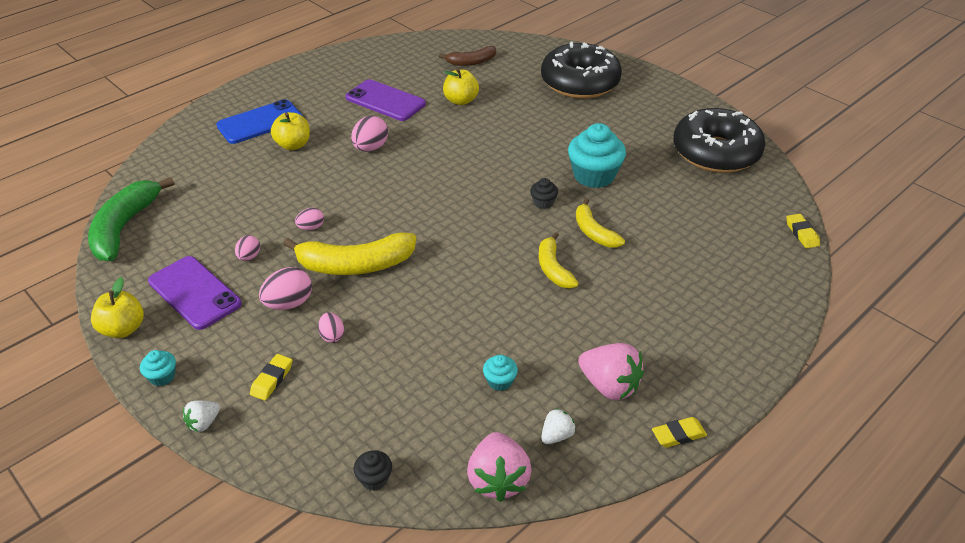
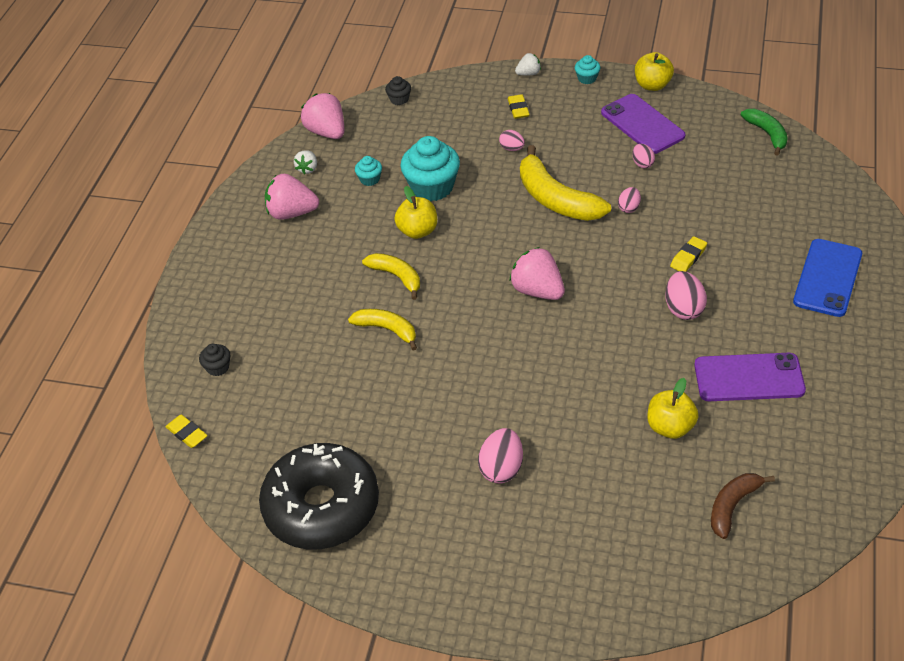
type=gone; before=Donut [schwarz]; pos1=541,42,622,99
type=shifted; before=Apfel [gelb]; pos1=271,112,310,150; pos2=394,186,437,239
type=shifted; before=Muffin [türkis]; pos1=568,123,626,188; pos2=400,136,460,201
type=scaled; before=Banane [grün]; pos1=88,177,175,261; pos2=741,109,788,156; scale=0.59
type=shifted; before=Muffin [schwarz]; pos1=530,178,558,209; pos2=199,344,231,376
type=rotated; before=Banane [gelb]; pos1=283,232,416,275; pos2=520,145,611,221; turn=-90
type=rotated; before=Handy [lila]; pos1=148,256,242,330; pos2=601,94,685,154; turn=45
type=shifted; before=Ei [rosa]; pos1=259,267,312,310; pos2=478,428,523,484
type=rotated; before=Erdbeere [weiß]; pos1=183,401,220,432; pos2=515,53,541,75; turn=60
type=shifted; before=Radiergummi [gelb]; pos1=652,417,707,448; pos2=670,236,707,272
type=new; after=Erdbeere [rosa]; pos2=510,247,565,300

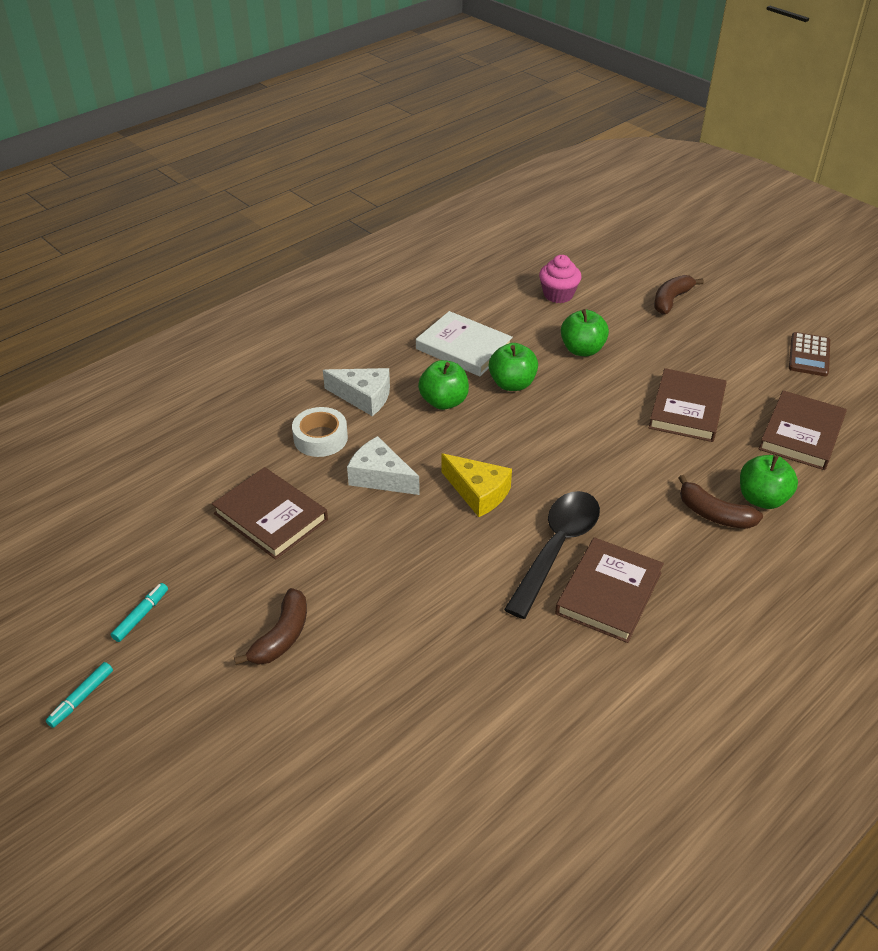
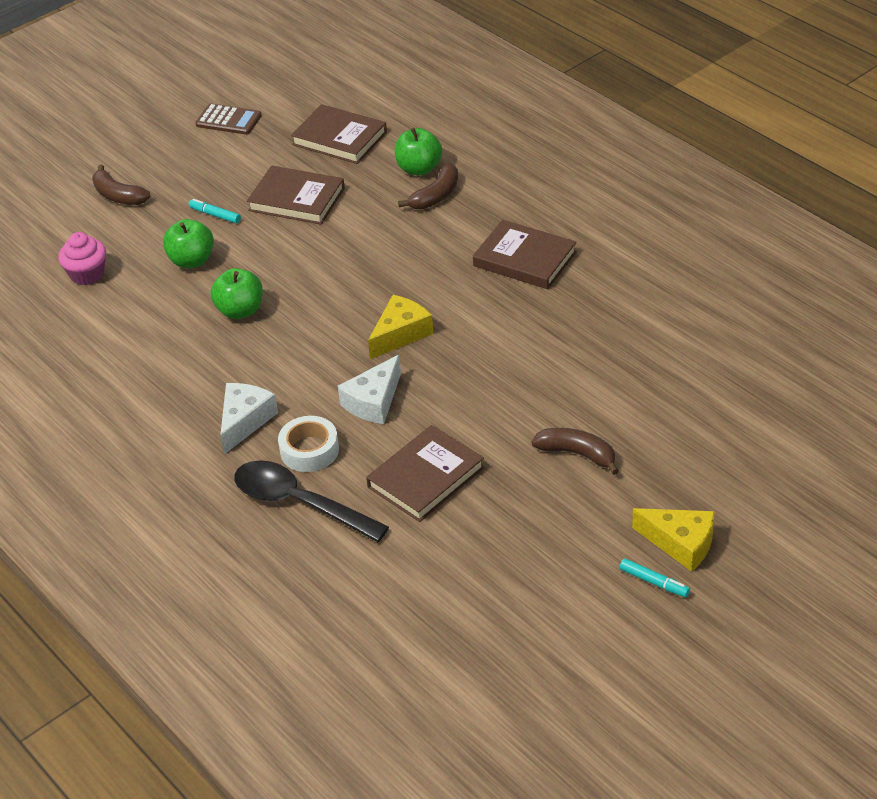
type=gone; before=Buch [weiß]; pos1=416,311,513,376
type=gone; before=Apfel [grün]; pos1=418,360,469,410
type=shifted; before=Löffel [schwarz]; pos1=504,491,600,619; pos2=234,460,389,542
type=shifted; before=Filzstift [türkis]; pos1=111,583,168,642; pos2=189,199,241,224
type=new; after=Käse [gelb]; pos2=632,508,715,572

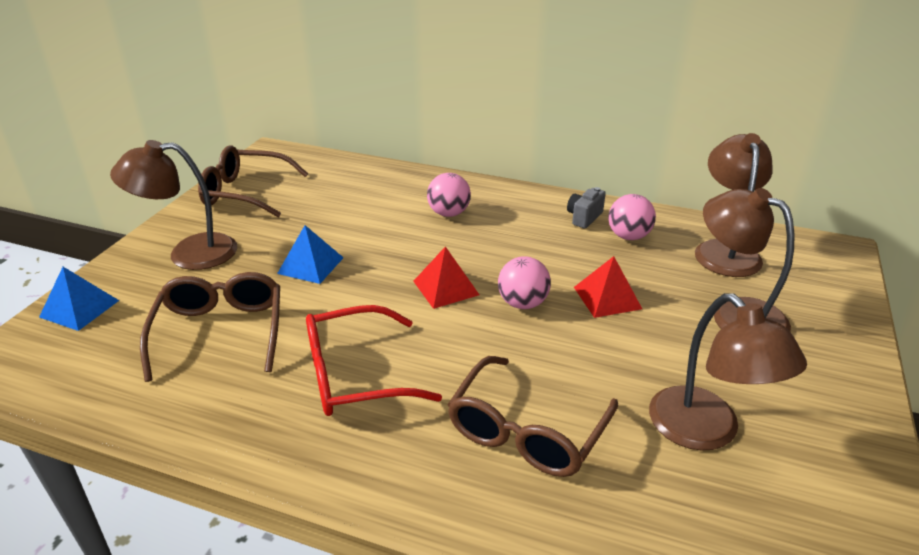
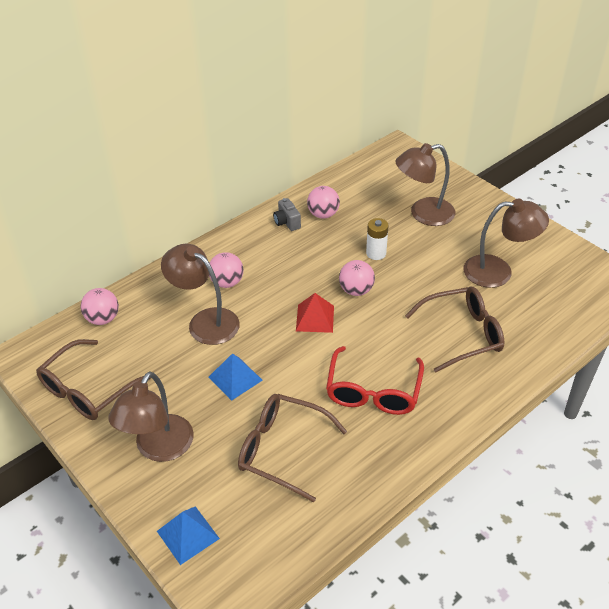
type=shifted; before=Lampe [braun]; pos1=695,133,773,277; pos2=161,244,240,345
type=swapped; before=Pyramide [rot]; after=Batterie [weiß]; pos1=574,256,642,318; pos2=366,218,389,260
type=rotated; before=Brille [braun]; pos1=447,356,618,477; pos2=405,287,505,373; turn=-75
type=new; after=Ball [rosa]; pos2=81,288,119,325

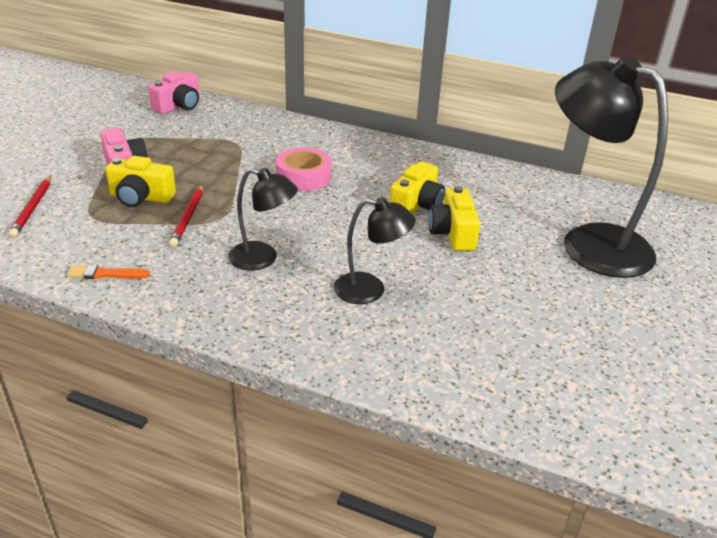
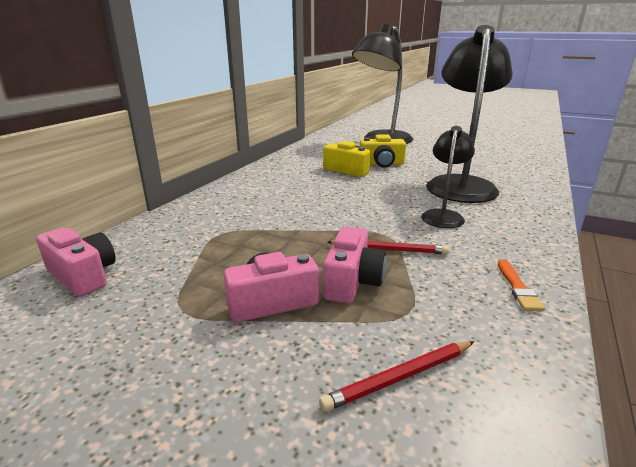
type=gone; before=Klebeband [rosa]; pos1=276,147,331,191
type=repainted; before=Kamera [gelb]; after=Kamera [rosa]; pos1=105,156,176,207; pos2=323,227,386,303
type=rotated; before=Bleistift [rot]; pos1=9,176,51,237; pos2=319,341,475,412; turn=150
type=scaled; before=Lampe [schwarz]; pos1=334,197,416,304; pos2=426,25,513,203; scale=1.94

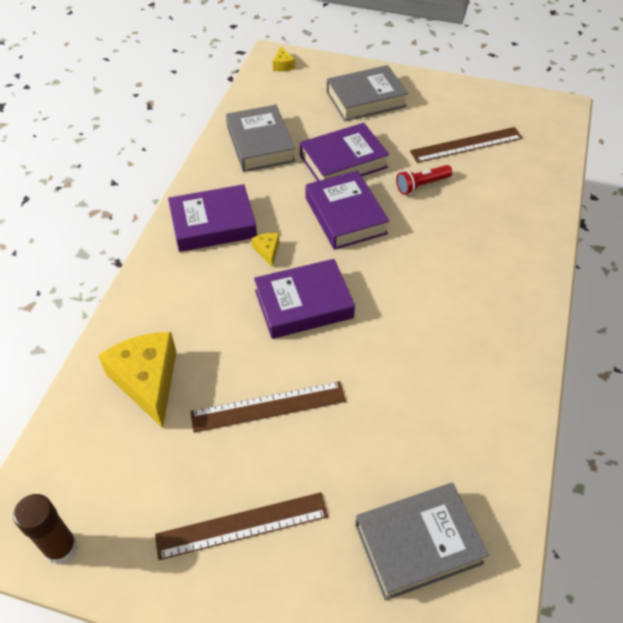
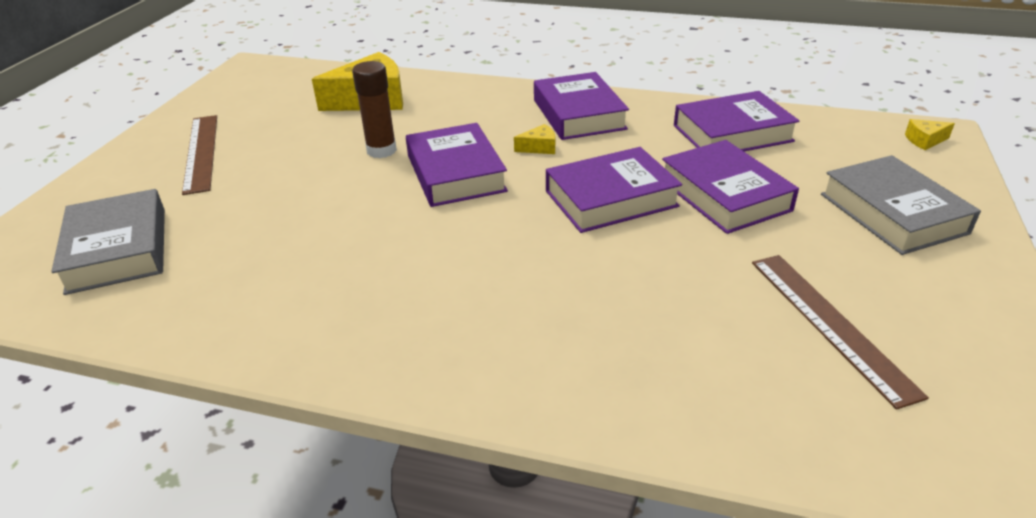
type=repainted; before=Buch [grau]; after=Buch [lila]; pos1=226,105,295,172; pos2=674,91,800,151
type=gone; before=Taschenlampe [rot]; pos1=396,165,452,195
type=gone; before=Lineal [braun]; pos1=190,381,346,433
type=shifted; before=Klebestift [braun]; pos1=13,494,78,564; pos2=352,61,397,158

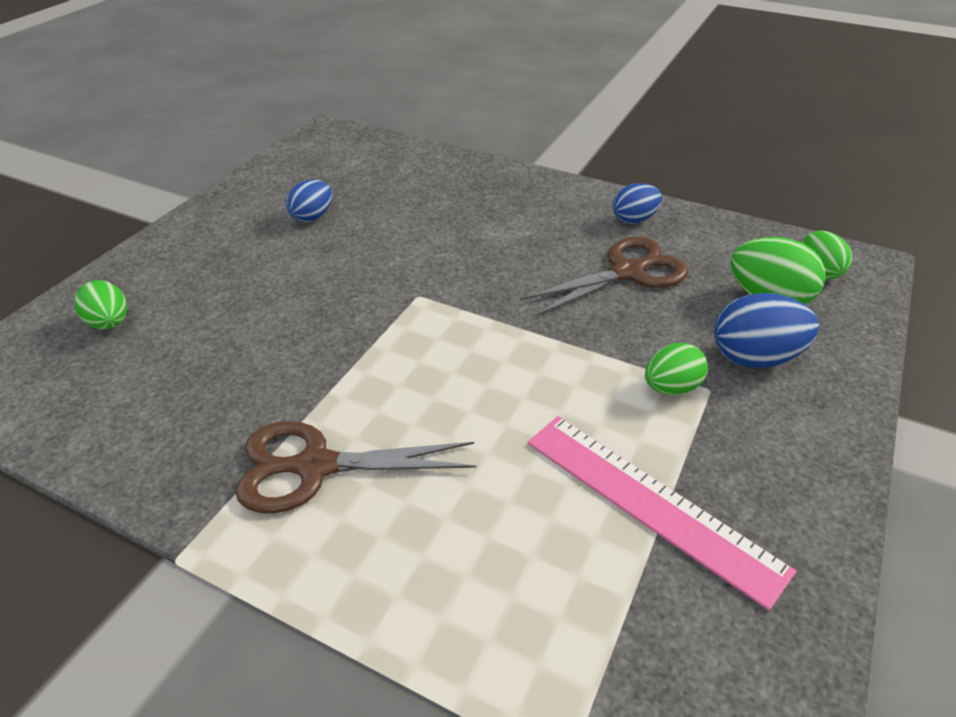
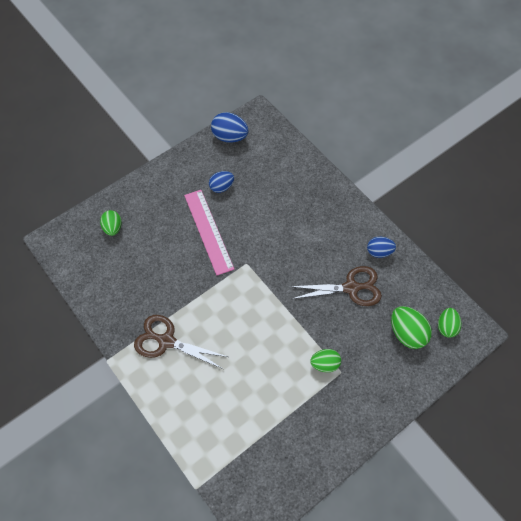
type=shifted; before=Ei [blau]; pos1=714,293,819,368; pos2=211,112,249,143
type=shifted; before=Lineal [rosa]; pos1=528,416,796,610; pos2=184,190,234,275

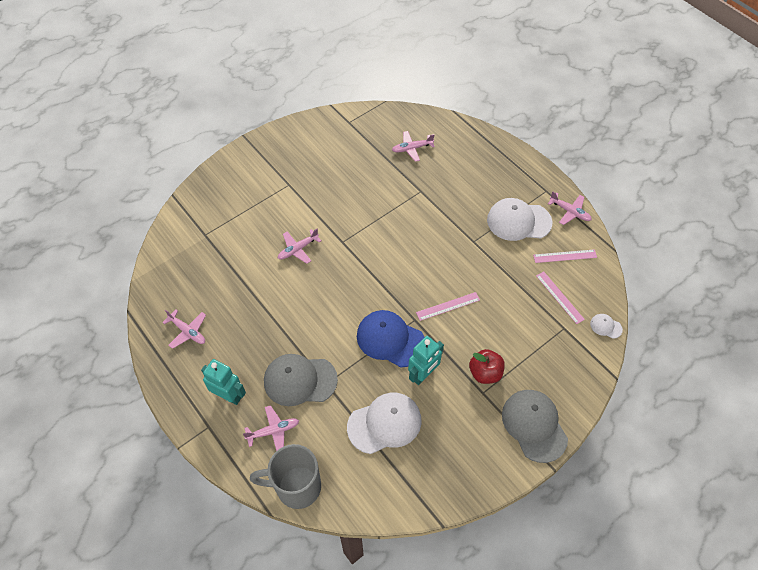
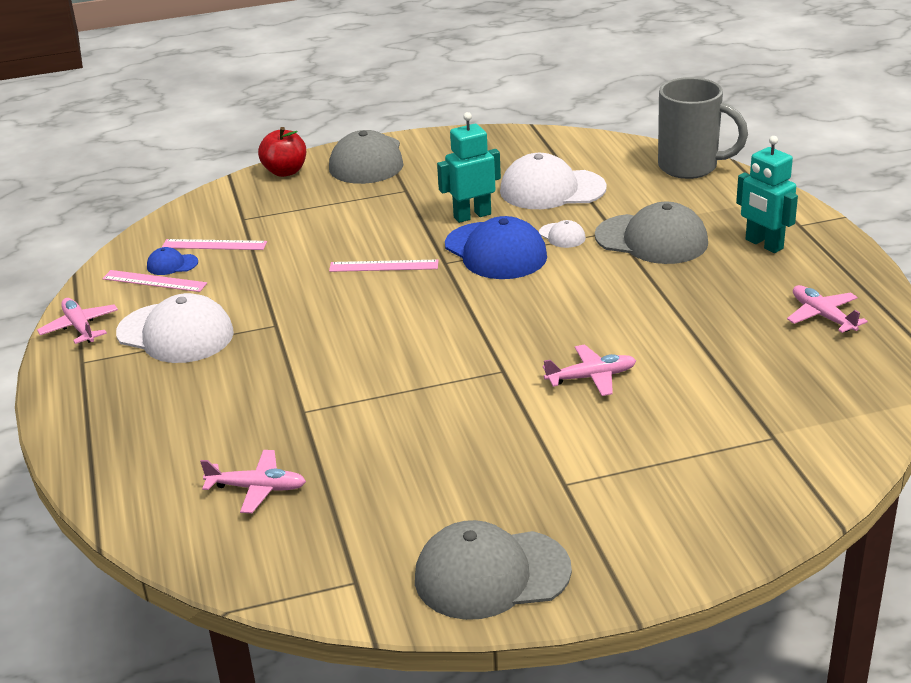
type=rotated; before=Lineal [rosa]; pos1=536,271,585,324; pos2=162,239,267,250; turn=-75
type=shifted; before=Kappe [weiß]; pos1=590,314,623,339; pos2=539,220,586,248
type=shifted; before=Apfel [rot]; pos1=469,349,505,384; pos2=258,127,306,177
type=gone; before=Flugzeug [rosa]; pos1=243,405,299,451
type=new; after=Kappe [blau]; pos2=147,247,198,275
type=new; after=Kappe [grau]; pos2=415,520,572,620

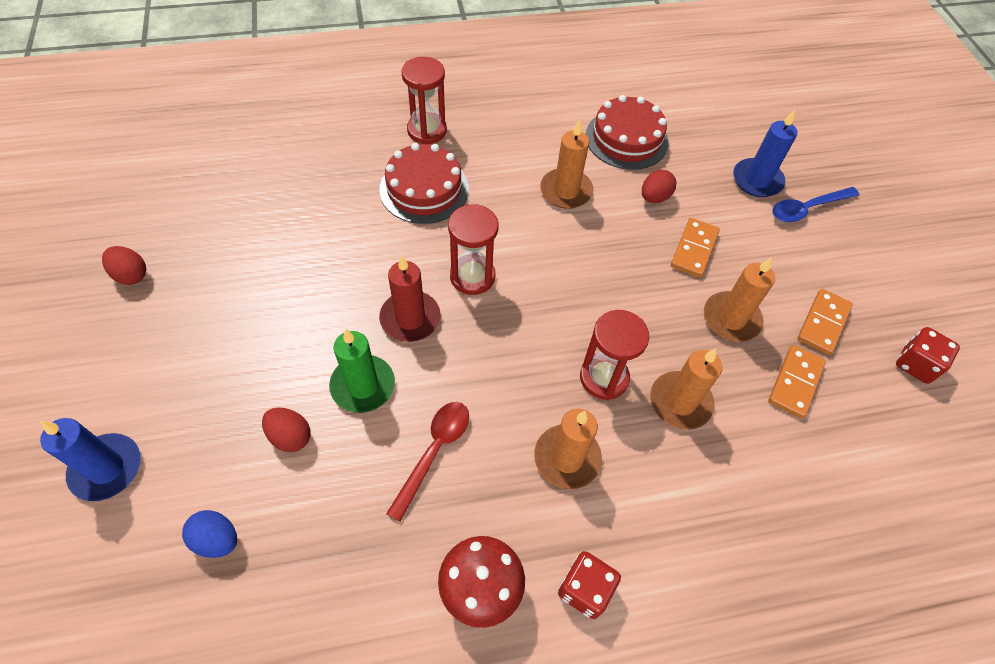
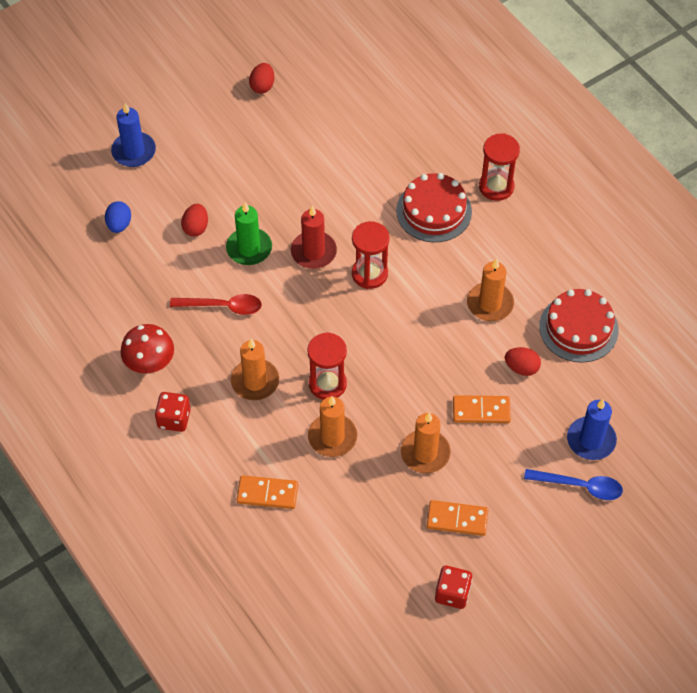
type=rotated; before=Löffel [blau]; pos1=772,187,860,222; pos2=524,469,623,500; turn=150
type=shifted; before=Dominostein [orange]; pos1=768,345,826,419; pos2=237,475,298,509

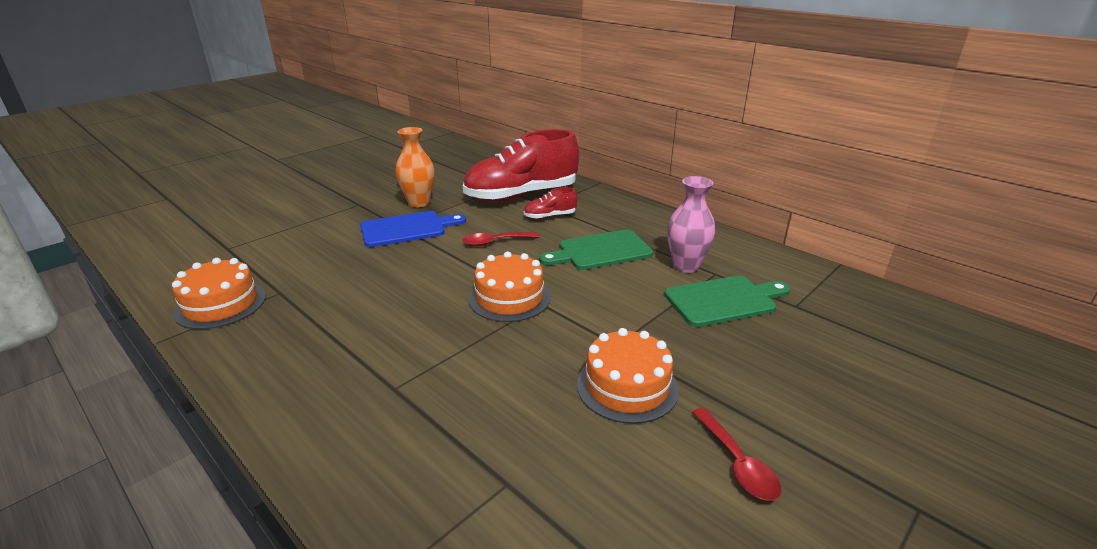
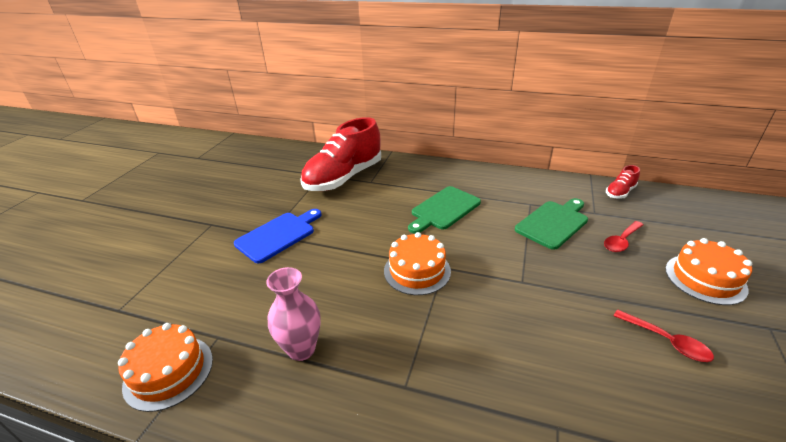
type=gone; before=Vase [orange]; pos1=395,127,434,207
type=shifted; before=Vase [rosa]; pos1=667,176,715,273; pos2=266,267,321,361
type=shifted; before=Schuh [rot]; pos1=524,187,577,219; pos2=606,165,640,199
type=shifted; before=Löffel [rot]; pos1=463,232,539,246; pos2=604,221,644,252
type=shifted; before=Kuchen [orange]; pos1=577,328,679,424; pos2=665,238,752,305

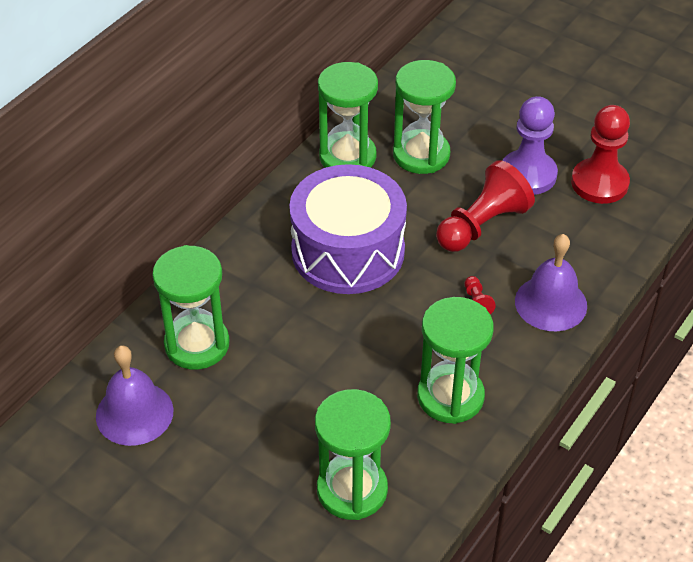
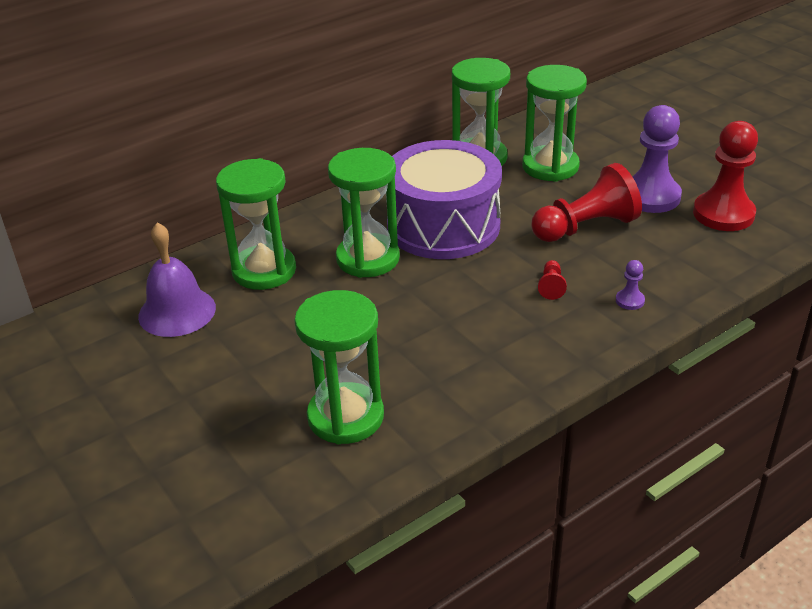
type=swapped; before=Glocke [lila]; after=Bauer [lila]; pos1=515,234,587,331; pos2=616,260,645,310
type=shifted; before=Sanduhr [grün]; pos1=417,297,494,424; pos2=328,148,400,278

